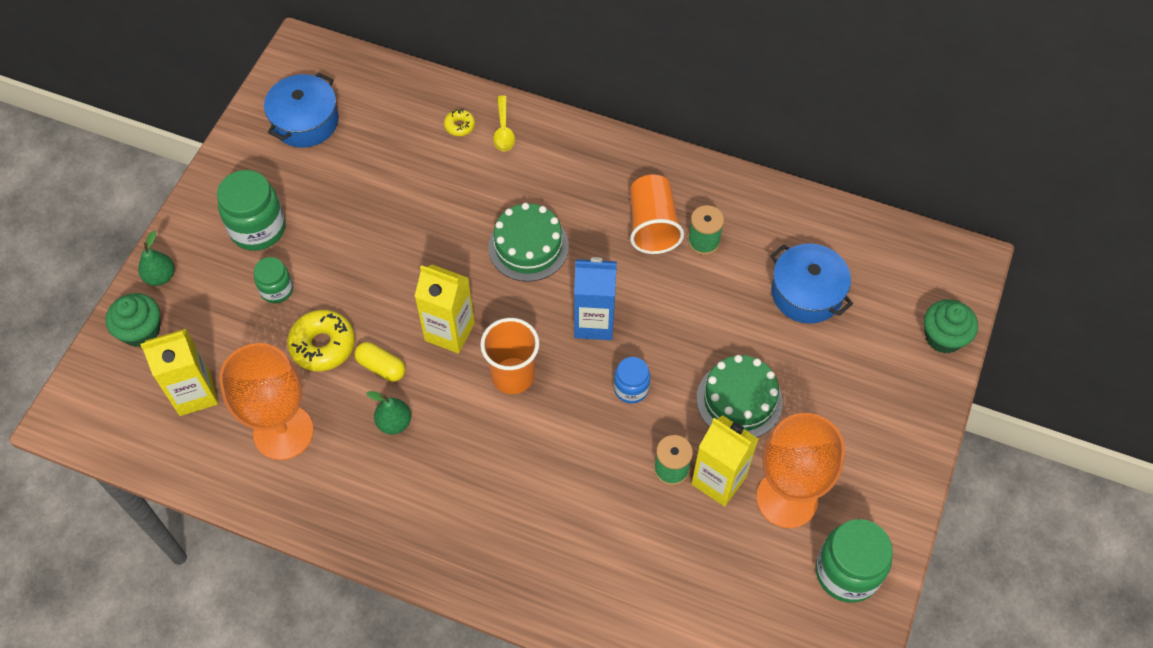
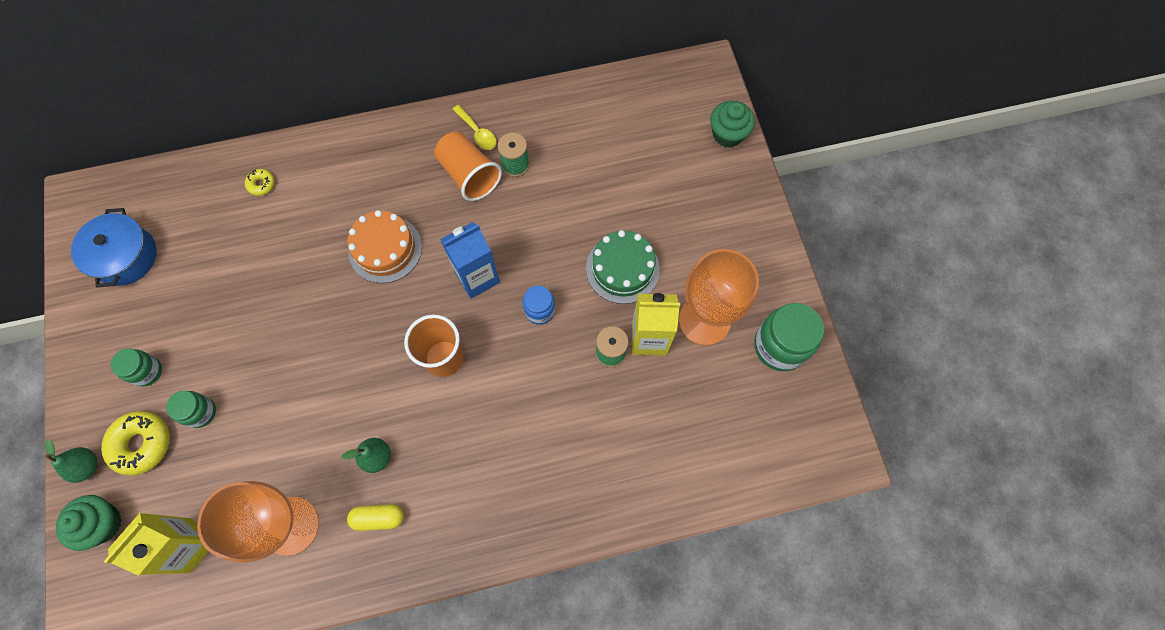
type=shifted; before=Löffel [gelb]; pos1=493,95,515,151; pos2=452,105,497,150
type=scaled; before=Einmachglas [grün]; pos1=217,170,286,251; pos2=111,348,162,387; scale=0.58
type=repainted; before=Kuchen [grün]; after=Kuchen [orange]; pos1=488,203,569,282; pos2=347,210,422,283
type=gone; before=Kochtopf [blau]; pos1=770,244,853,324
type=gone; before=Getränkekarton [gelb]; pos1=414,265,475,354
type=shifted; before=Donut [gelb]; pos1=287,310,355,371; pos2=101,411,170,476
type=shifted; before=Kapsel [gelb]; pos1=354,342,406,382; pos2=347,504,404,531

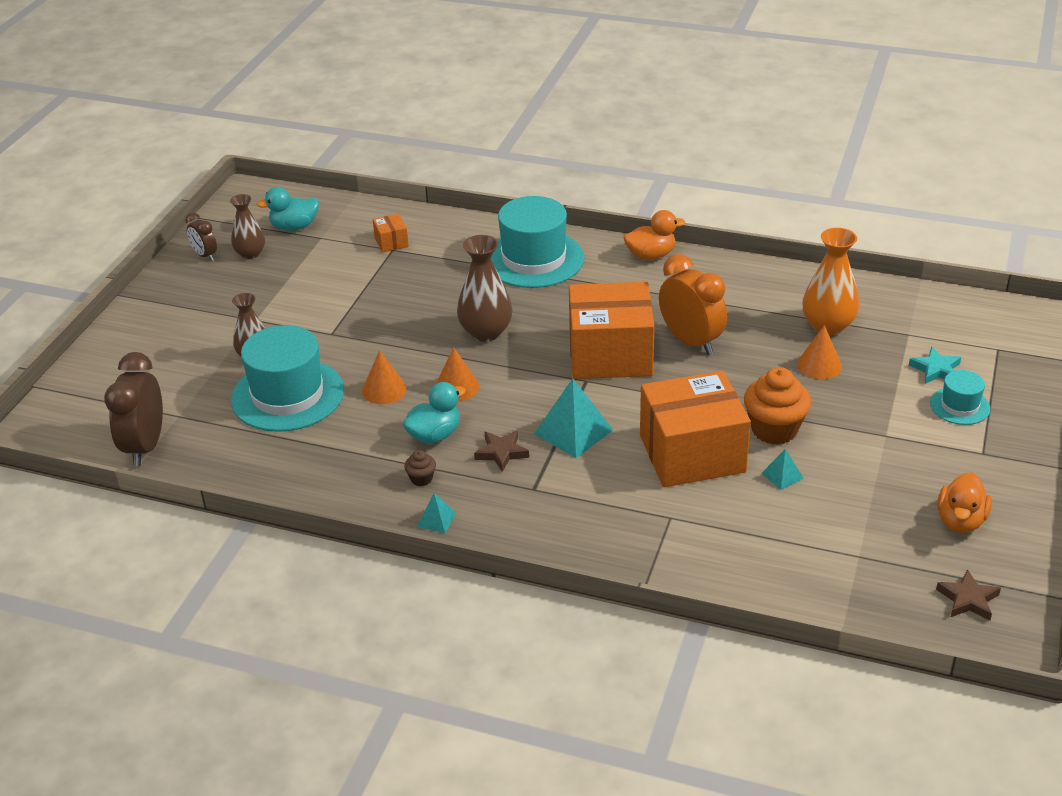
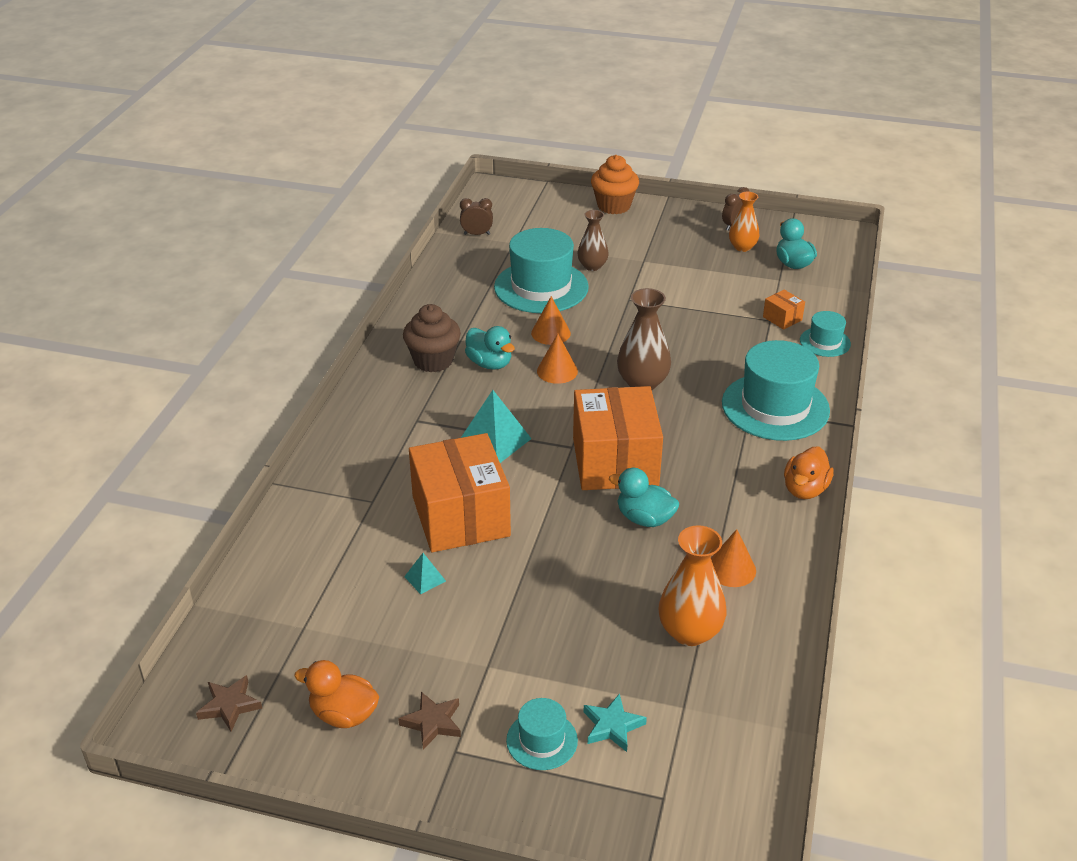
type=repainted; before=Vase [braun]; after=Vase [orange]; pos1=230,194,265,259; pos2=729,192,760,252
type=rotated; before=Ente [orange]; pos1=623,210,685,260; pos2=784,446,834,499; turn=45
type=rotated; before=Schachtel [orange]; pos1=373,214,409,253; pos2=763,290,805,330; turn=75
type=swapped; before=Wecker [orange]; after=Ente [türkis]; pos1=659,254,727,355; pos2=609,468,679,527
type=shifted; before=Kegel [orange]; pos1=797,325,842,379; pos2=711,529,756,587
type=scaled; before=Wecker [braun]; pos1=104,352,163,466; pos2=460,198,493,235; scale=0.54
type=shifted; before=Muffin [orange]; pos1=744,367,811,445; pos2=591,155,639,214
type=shifted; before=Stern [braun]; pos1=474,430,529,472; pos2=398,692,461,750
type=scaled; before=Muffin [braun]; pos1=404,450,436,486; pos2=403,304,461,372; scale=2.15
type=gone; before=Pyramide [türkis]; pos1=417,493,456,533
type=new; after=Hut [türkis]; pos2=800,311,851,357

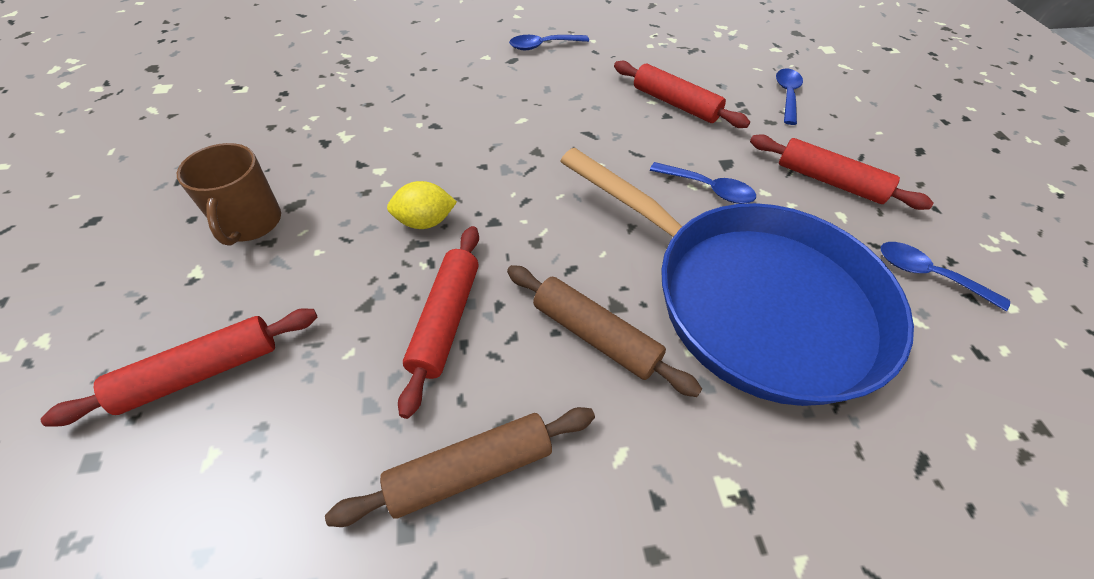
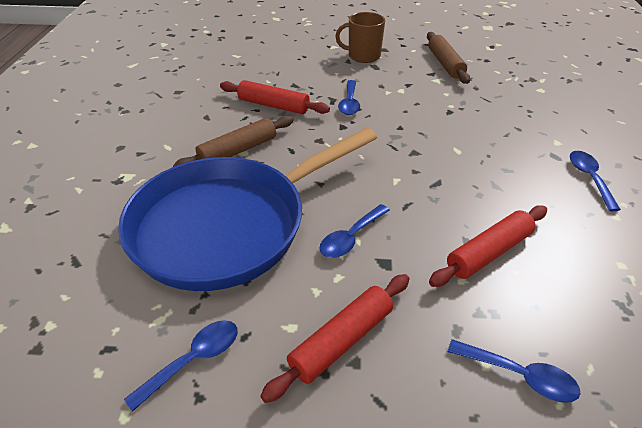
type=swapped; before=Zitrone [gelb]; after=Löffel [blau]; pos1=387,181,457,229; pos2=338,80,360,115
type=gone; before=Nudelholz [rot]; pos1=41,308,317,427
type=shifted; before=Nudelholz [braun]; pos1=325,407,595,527; pos2=427,32,470,84

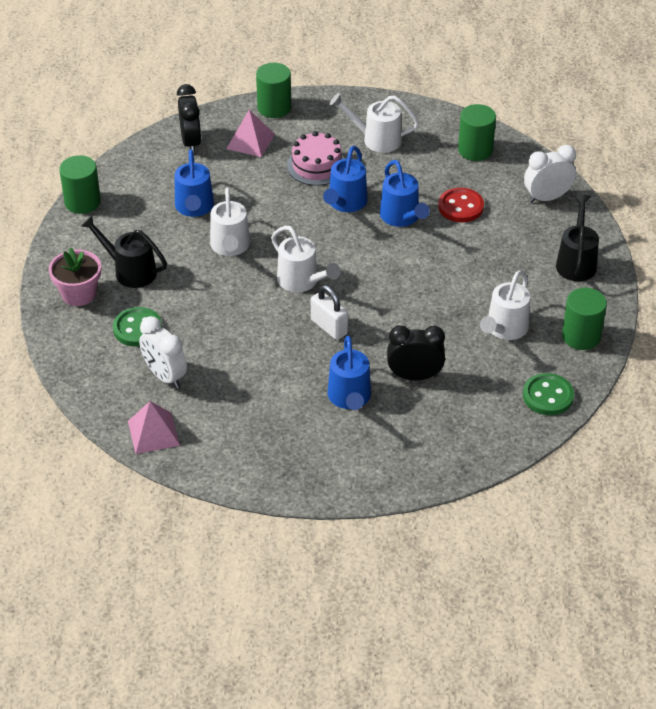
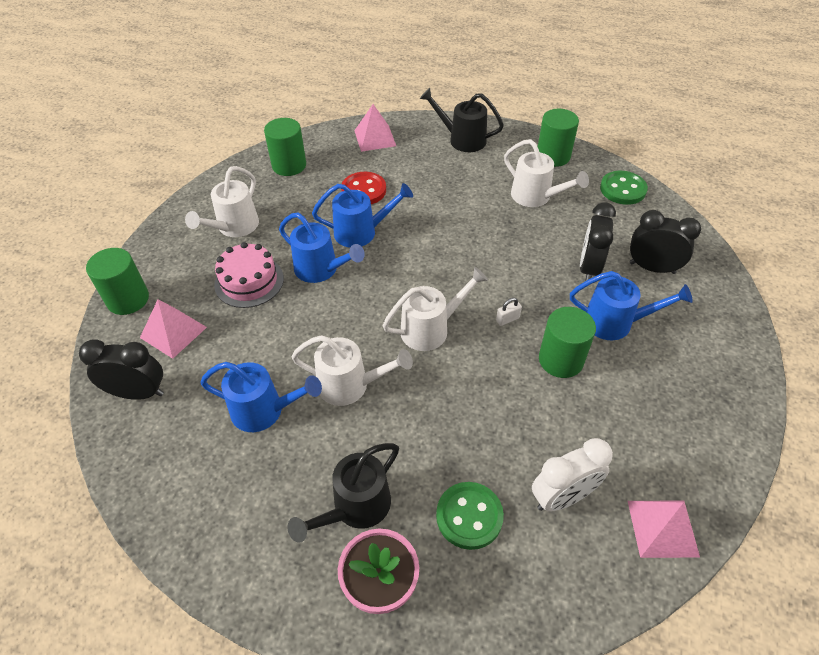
type=swapped; before=Wecker [weiß]; after=Pyramide [rosa]; pos1=524,145,576,203; pos2=354,104,396,152
type=shifted; before=Vollzylinder [grün]; pos1=59,155,101,214; pos2=539,307,596,378
type=scaled; before=Vorhängeschloss [weiß]; pos1=311,285,348,340; pos2=496,298,522,326; scale=0.53
type=new; after=Wecker [schwarz]; pos2=630,210,701,274

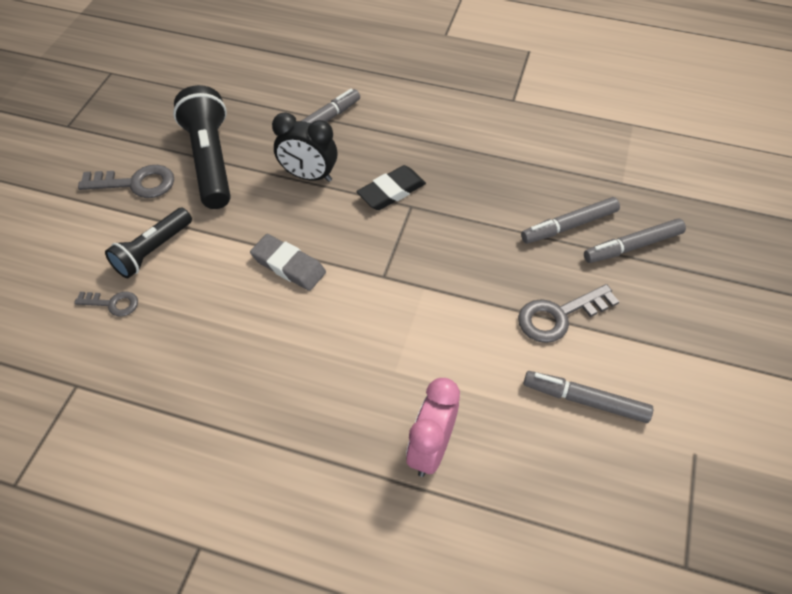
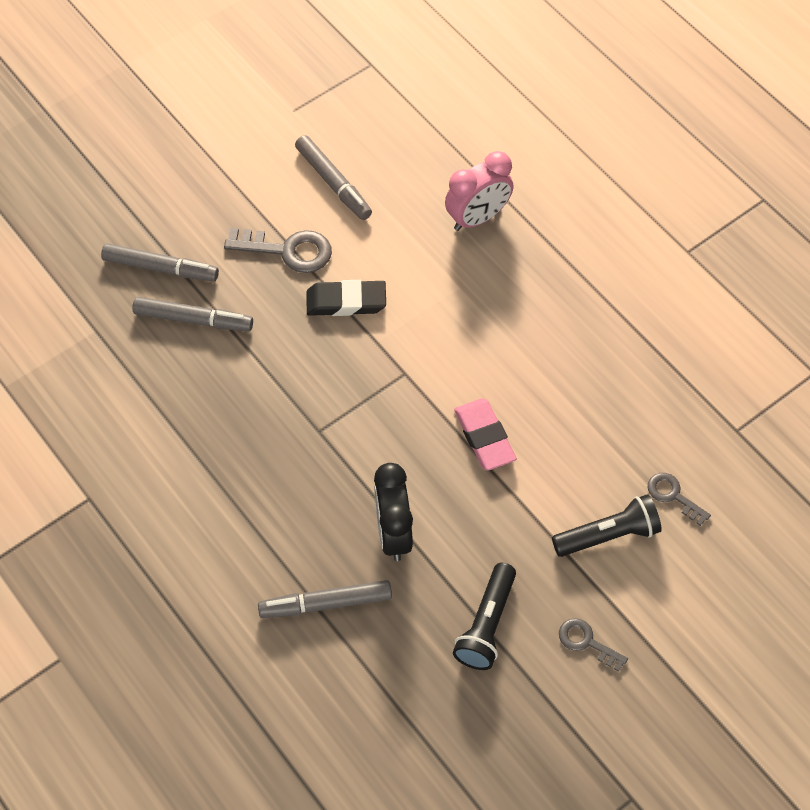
type=scaled; before=Taschenlampe [schwarz]; pos1=173,85,231,209; pos2=453,563,516,670; scale=0.63
type=rotated; before=Wecker [schwarz]; pos1=272,112,337,182; pos2=374,463,413,561; turn=-150
type=scaled; before=Schlüssel [grau]; pos1=78,165,174,198; pos2=559,618,628,672; scale=0.6
type=shifted; before=Radiergummi [schwarz]; pos1=356,165,426,210; pos2=307,280,386,316
type=repainted; before=Radiergummi [grau]; after=Radiergummi [rosa]; pos1=250,234,326,291; pos2=454,398,517,470

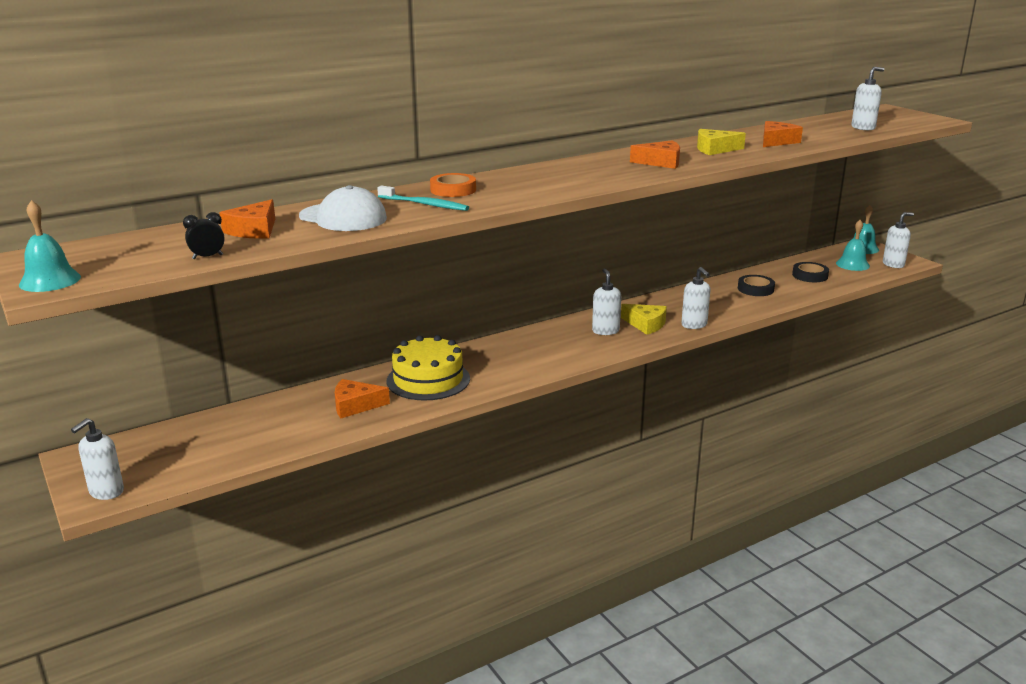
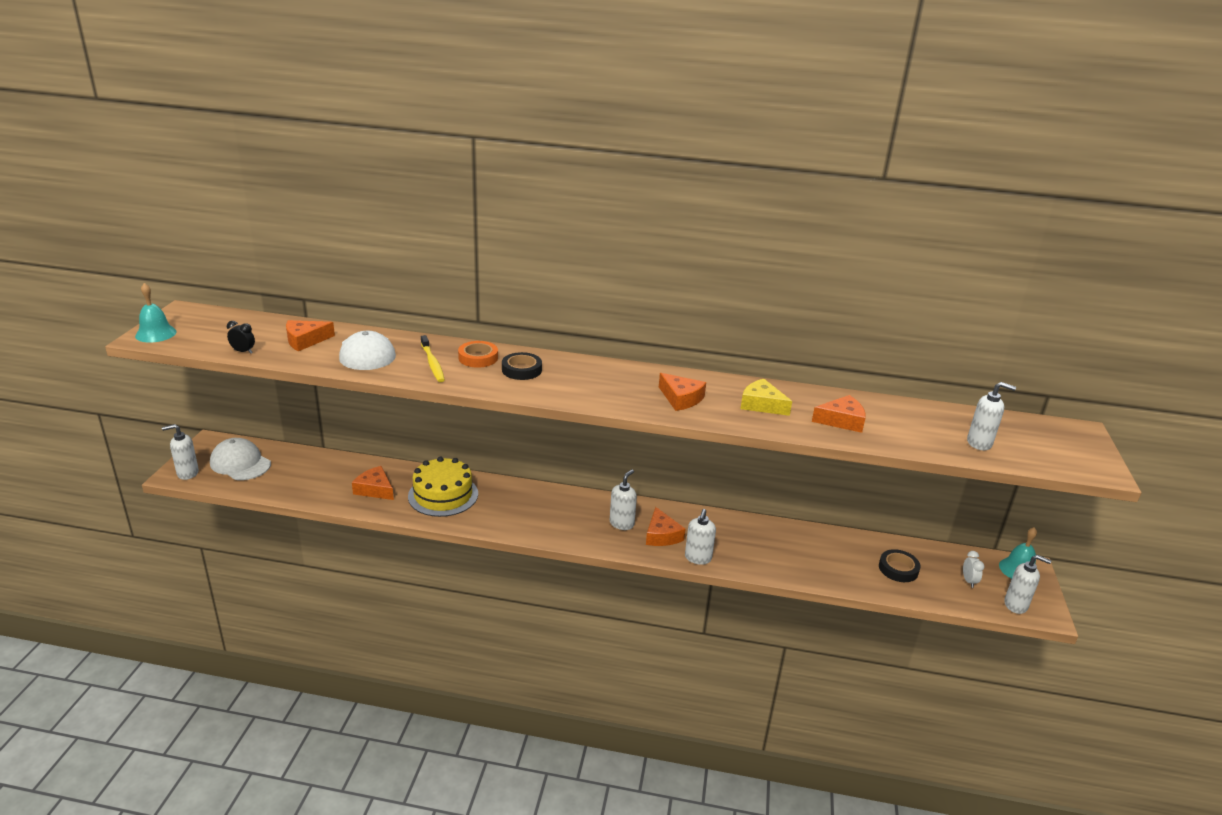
type=repainted; before=Zahnbürste [türkis]; after=Zahnbürste [gelb]; pos1=377,185,469,211; pos2=421,335,445,382
type=swapped; before=Glocke [türkis]; after=Wecker [weiß]; pos1=836,220,870,271; pos2=963,551,984,588
type=shifted; before=Klebeband [schwarz]; pos1=738,275,775,296; pos2=502,352,542,380
type=repainted; before=Käse [gelb]; after=Käse [orange]; pos1=621,304,667,335; pos2=646,507,685,546
type=new; after=Kappe [weiß]; pos2=210,438,271,480

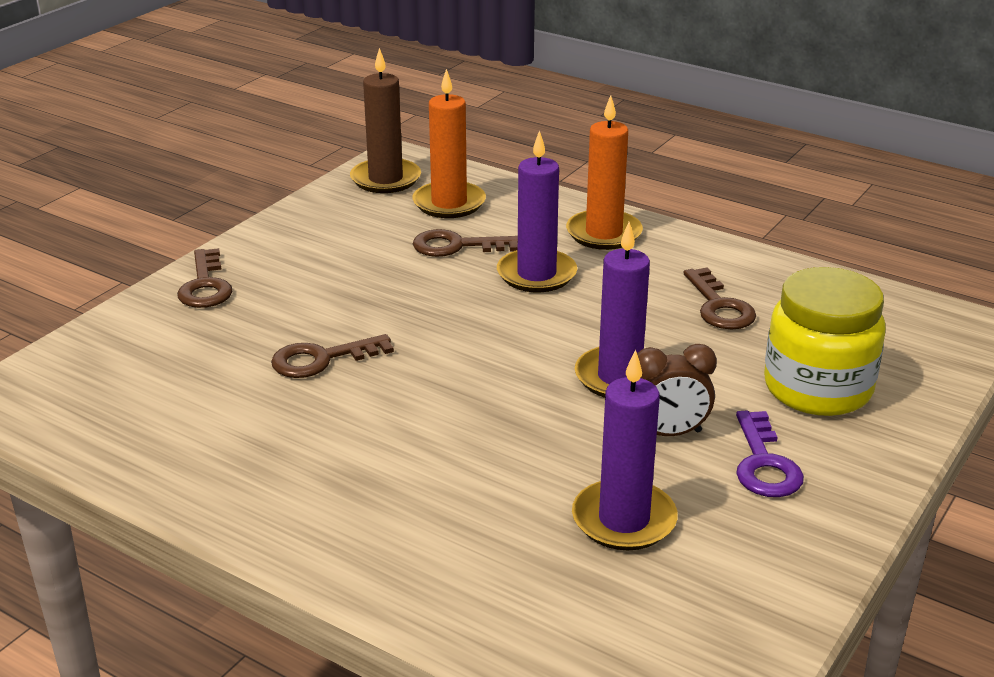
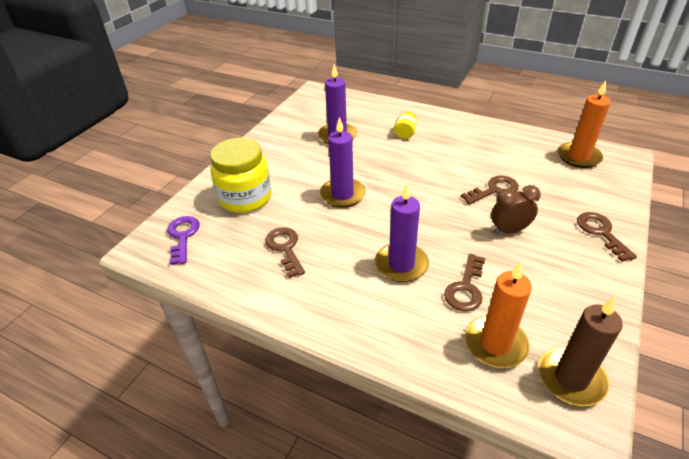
type=shifted; before=Kerze [orange]; pos1=566,95,643,250; pos2=558,81,611,168
type=rotated; before=Schlüssel [braun]; pos1=413,229,518,257; pos2=444,254,485,312; turn=120
type=shifted; before=Wecker [braun]; pos1=637,344,717,436; pos2=491,185,541,235
type=shifted; before=Schlüssel [lila]; pos1=736,411,804,497; pos2=167,216,199,265
type=new; after=Einmachglas [gelb]; pos2=394,111,417,139

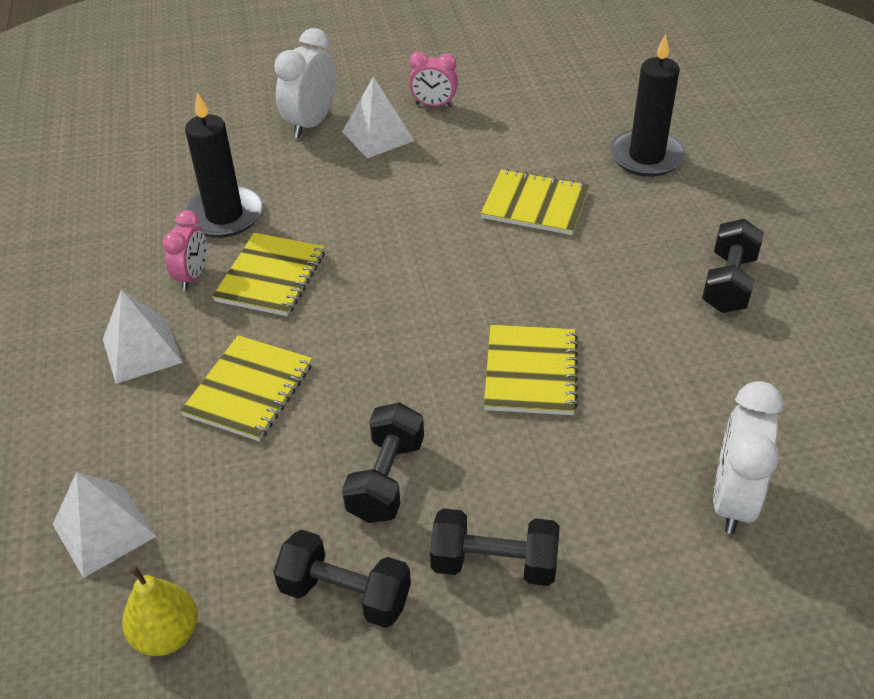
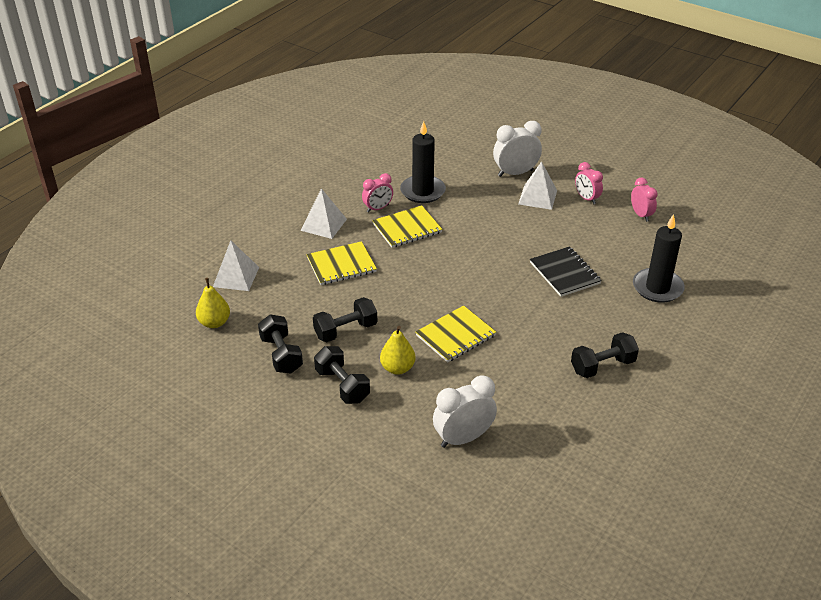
type=repainted; before=Notizbuch [gelb]; after=Notizbuch [schwarz]; pos1=481,169,590,235; pos2=530,247,602,297
type=new; after=Wecker [rosa]; pos2=631,178,658,222
type=new; after=Birne [gelb]; pos2=380,326,416,375

